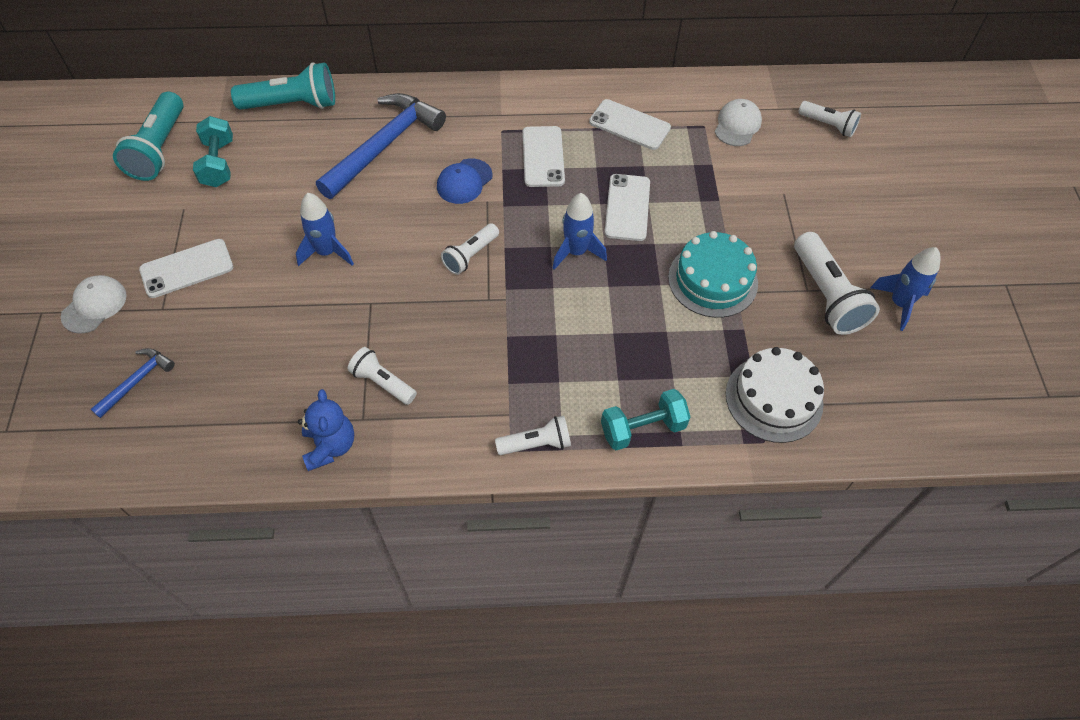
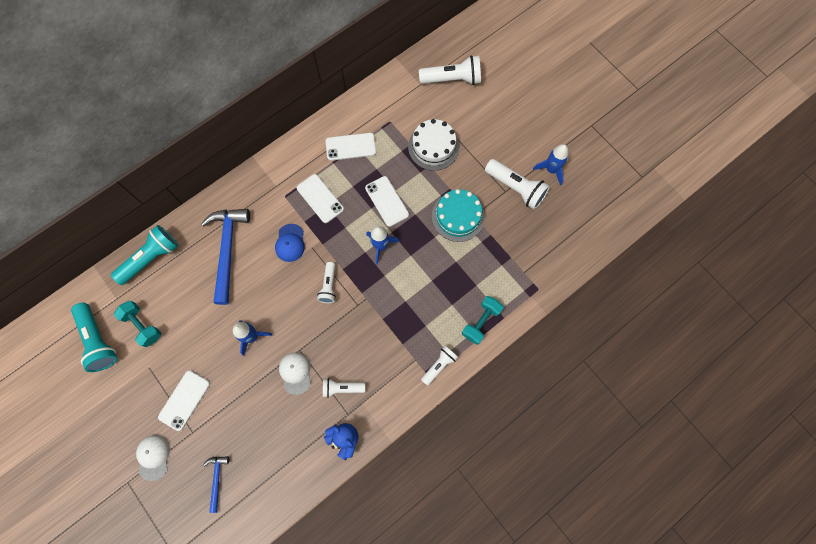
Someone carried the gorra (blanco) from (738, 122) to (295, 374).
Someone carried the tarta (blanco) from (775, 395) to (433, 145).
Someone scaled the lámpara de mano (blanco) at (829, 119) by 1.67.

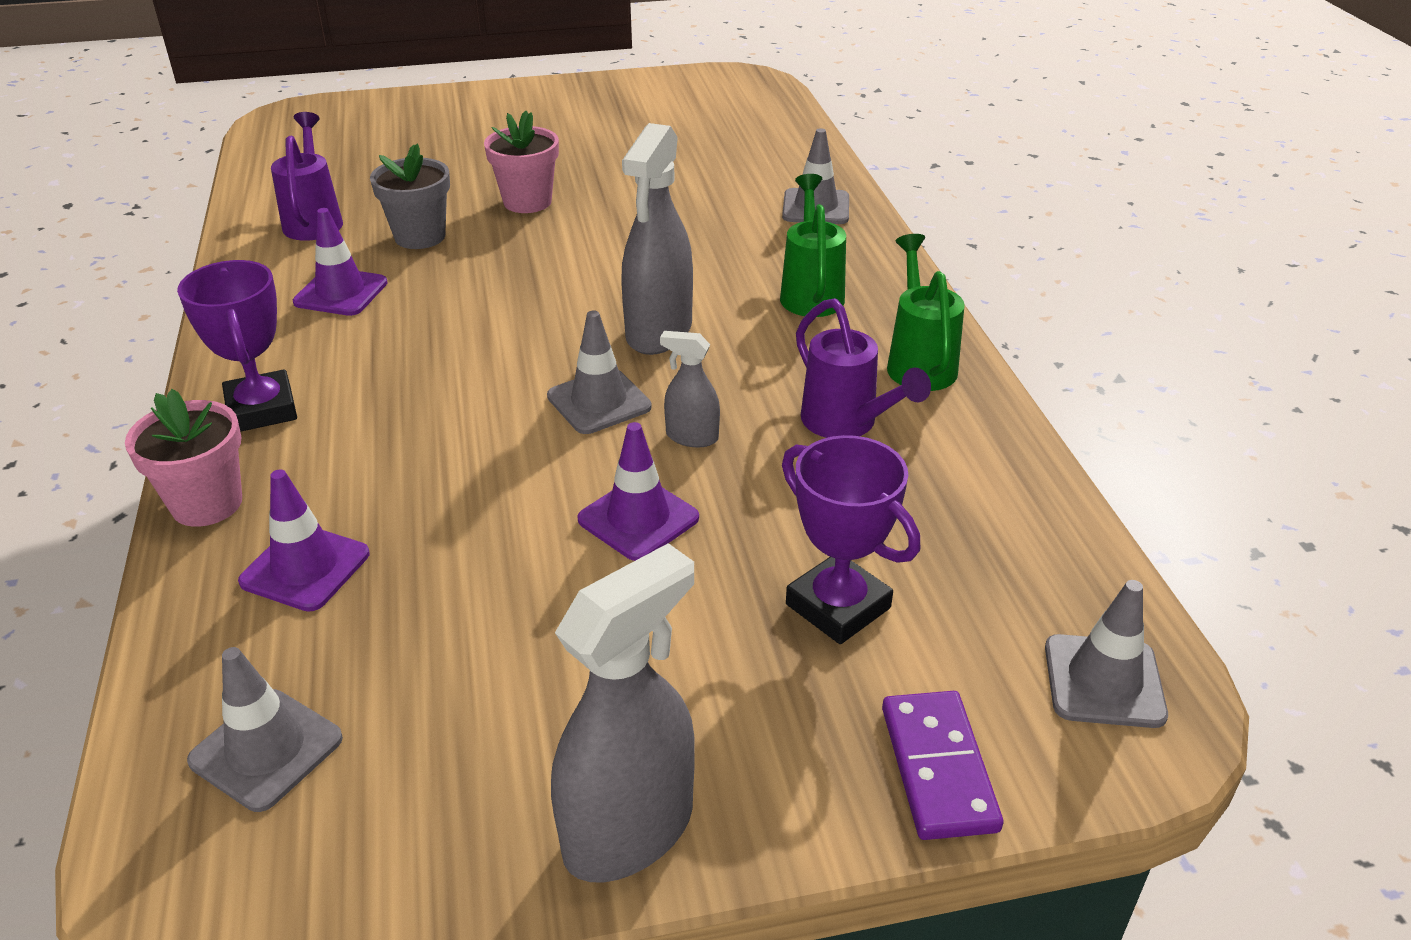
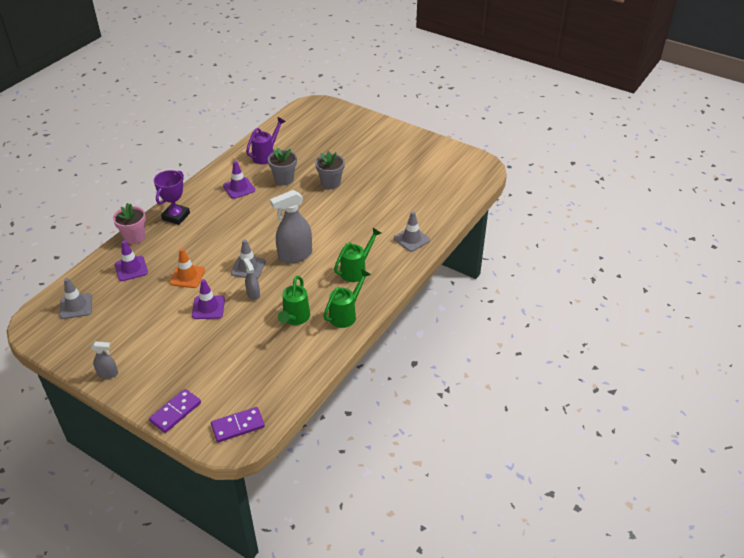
Someone scaled the pulverizador (gris) at (623, 713) by 0.51.
Someone put down the cono de tráfico (naranja) at (187, 268).
Someone swapped the cono de tráfico (gris) at (1106, 654) for the ficha de dominó (morado) at (238, 424).
Someone repainted the regadera (morado) at (863, 368), which became the regadera (verde) at (294, 300).
Someone repainted the maceta (rosa) at (521, 162), which became the maceta (gris) at (330, 170).
Someone took away the trofeo (morado) at (851, 539).

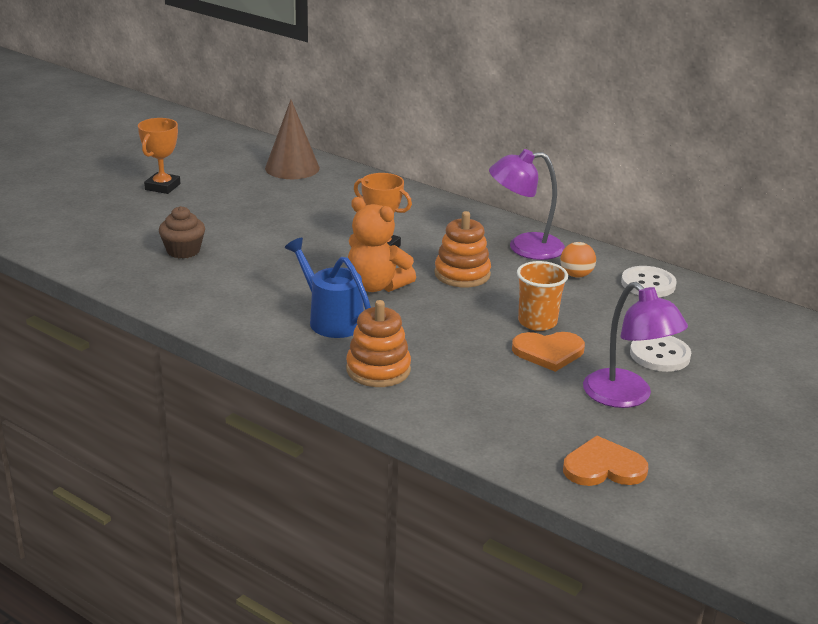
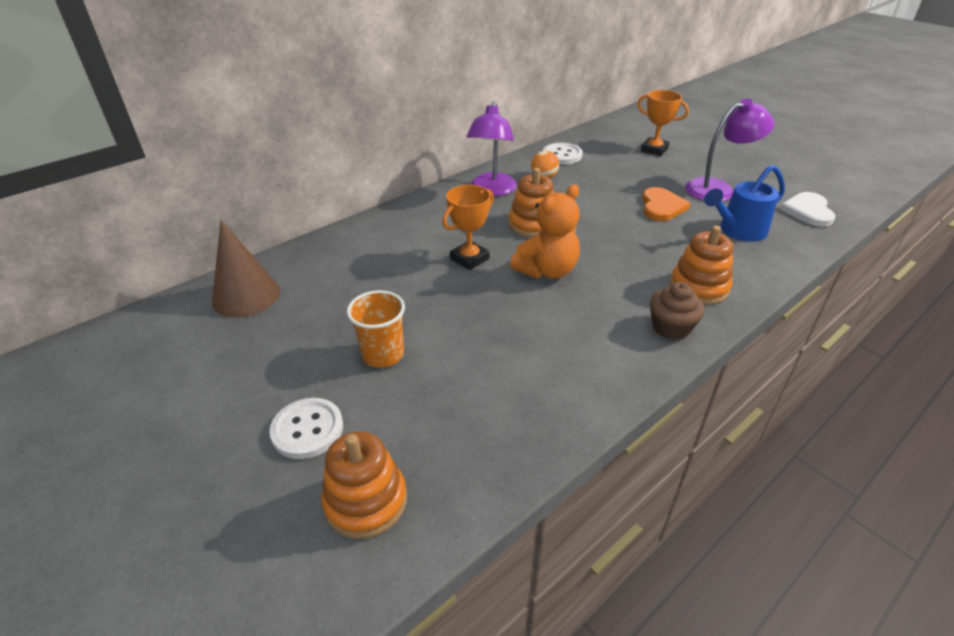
Someone carried the botón (blanco) from (660, 354) to (306, 428).
Someone put down the juguete apilable (naranja) at (364, 485).
Someone carried the vaso (naranja) from (542, 296) to (376, 329).
Someone carried the trofeo (naranja) from (159, 156) to (663, 123).
Someone carried the magdalena (marrón) from (182, 232) to (677, 311).
Someone carried the regadera (azul) from (328, 288) to (744, 203).
Someone repainted the corazón (naranja) at (605, 461), which became the corazón (blanco) at (807, 209).

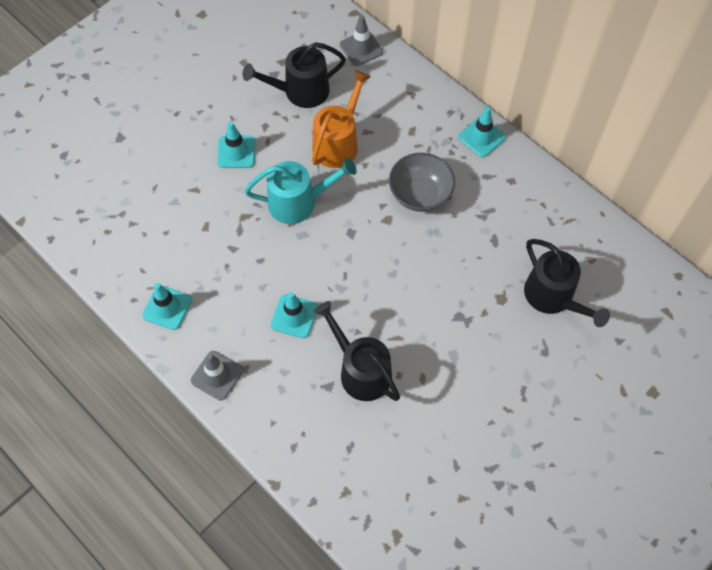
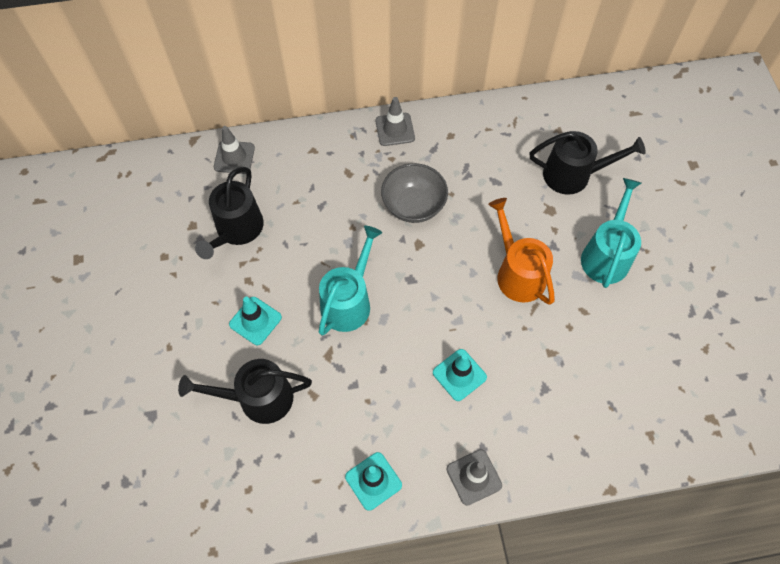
Someone carried the regadera (negro) from (357, 351) to (245, 391).
Someone repainted the cono de tráfico (turquesa) at (482, 132), which became the cono de tráfico (gris) at (395, 121).
Someone carried the regadera (naranja) from (341, 119) to (521, 251).
Someone put down the regadera (turquesa) at (611, 233).

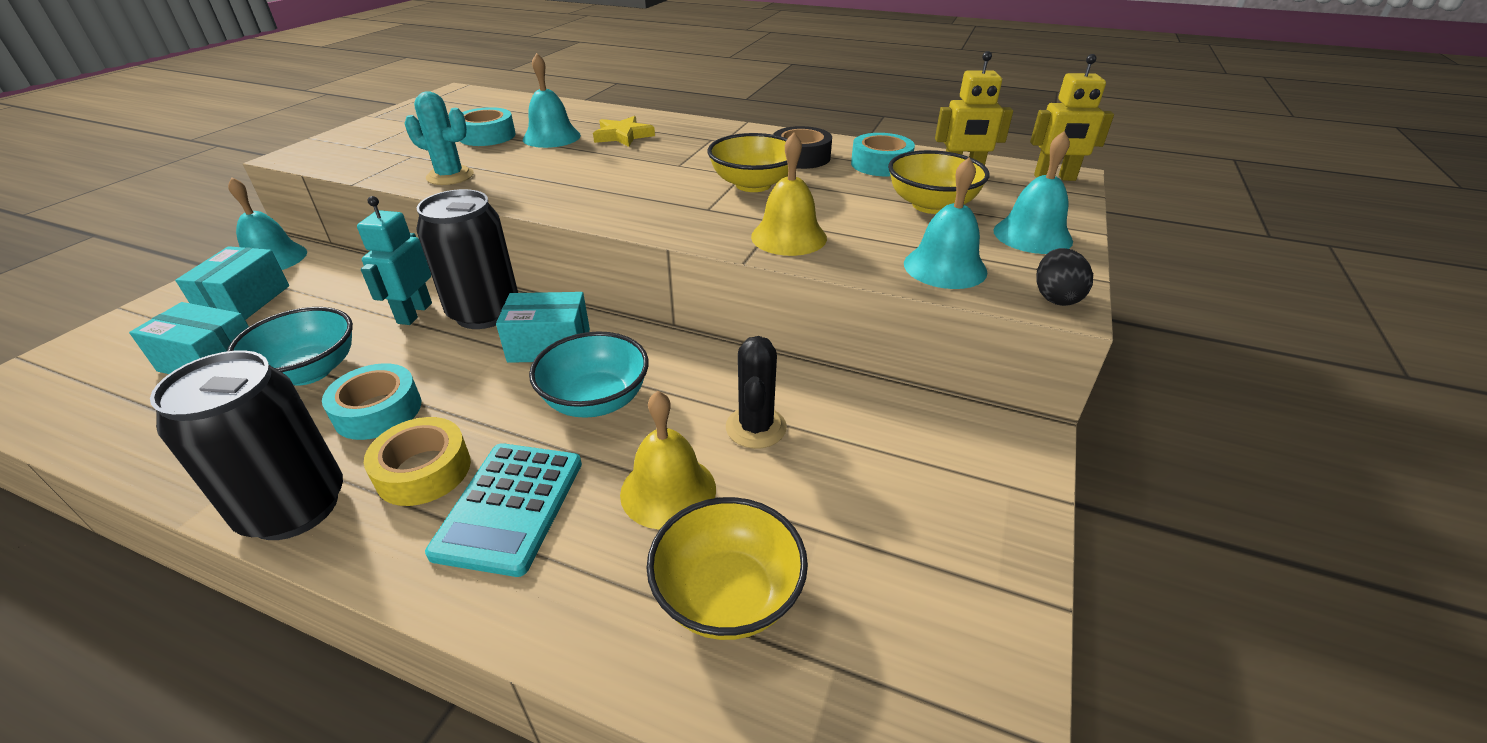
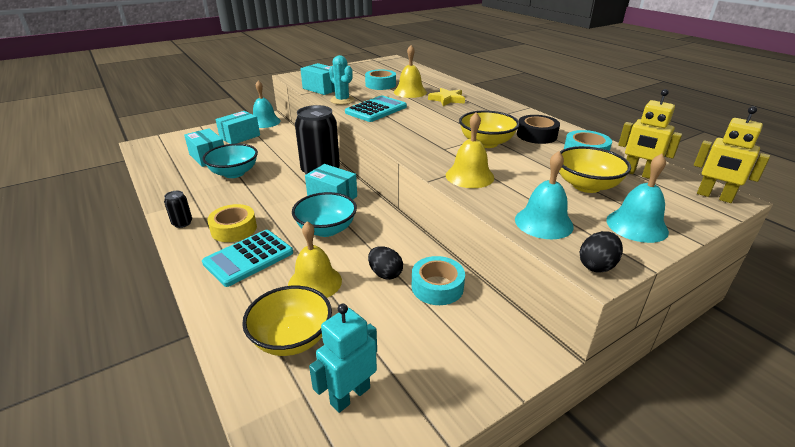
Someone scaled the lata (negro) at (246, 445) by 0.44.
Someone put down the caja (turquesa) at (317, 79).
Someone carried the robot (turquesa) from (394, 260) to (343, 358).
Someone put down the calculadora (turquesa) at (376, 109).
Someone swapped the cactus (negro) at (756, 392) for the huevo (negro) at (385, 263).
Someone repainted the campana (turquesa) at (552, 100), which became the campana (amarillo) at (410, 71).
Someone carried the cinta adhesiva (turquesa) from (371, 401) to (438, 280).

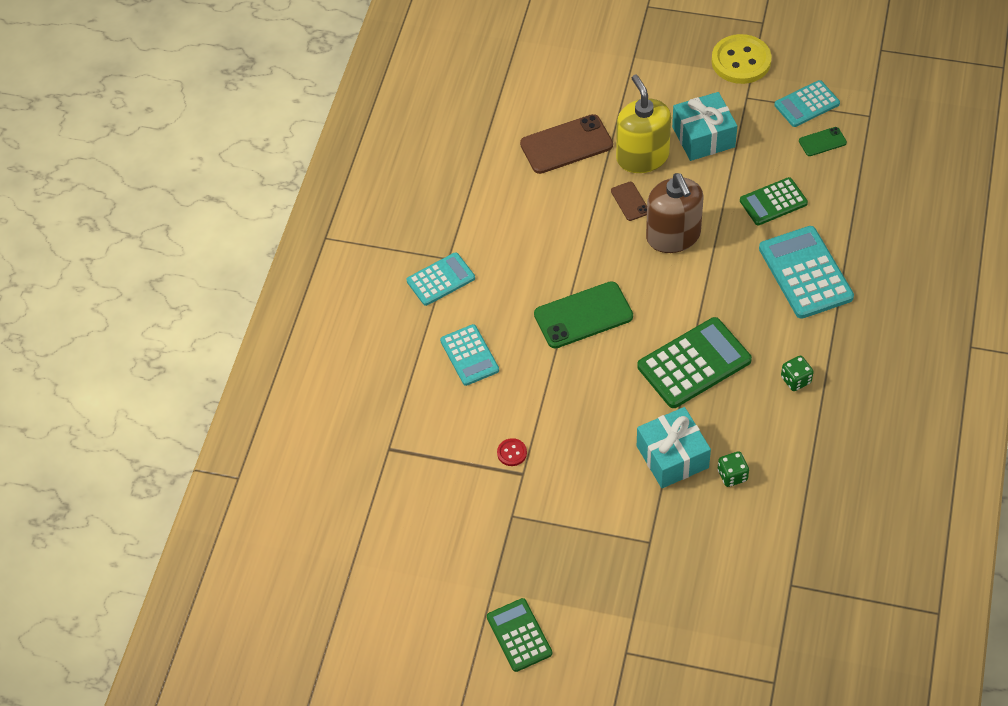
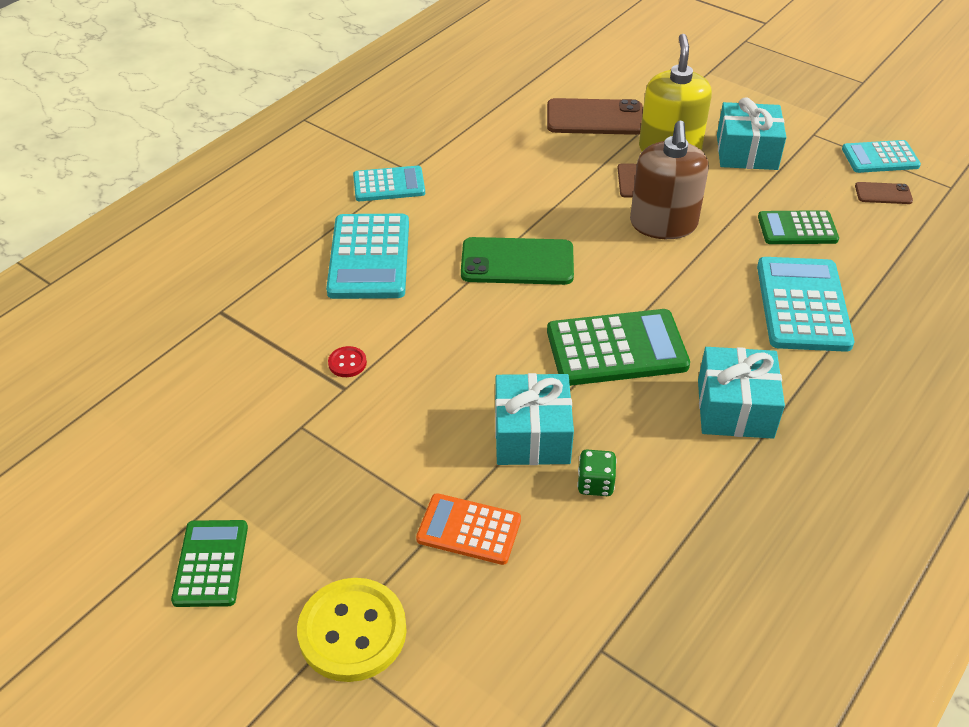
Someone carried the botón (amarillo) from (741, 59) to (352, 630).
Someone scaled the calculadora (turquesa) at (469, 355) by 1.60.
Someone put down the calculadora (naranja) at (468, 529).
Someone swapped the dado (verde) at (797, 373) for the regalo (turquesa) at (741, 393).
Someone repainted the móvil (verde) at (823, 141), which became the móvil (marrón) at (884, 193).

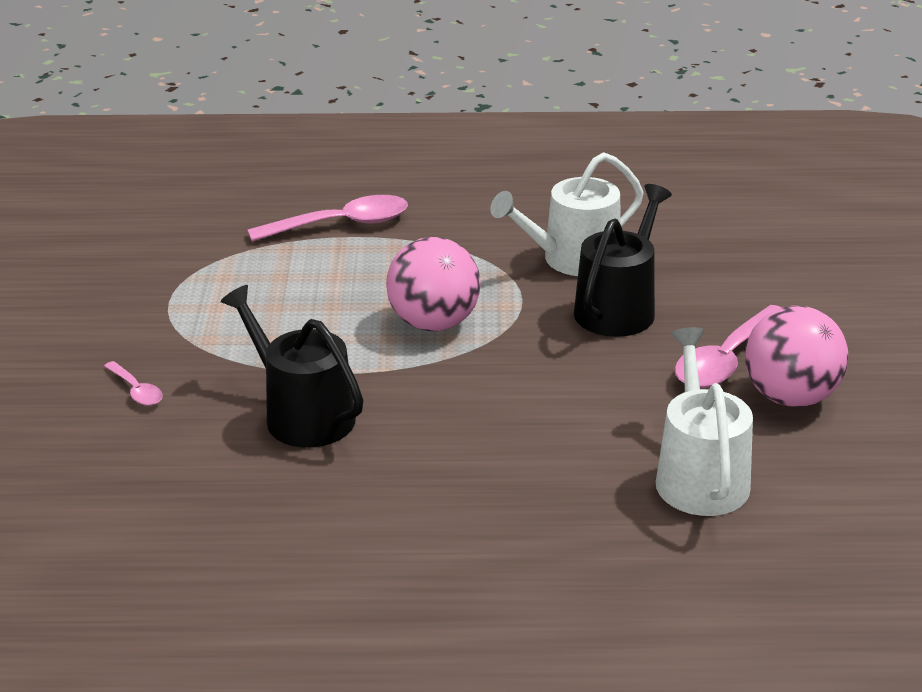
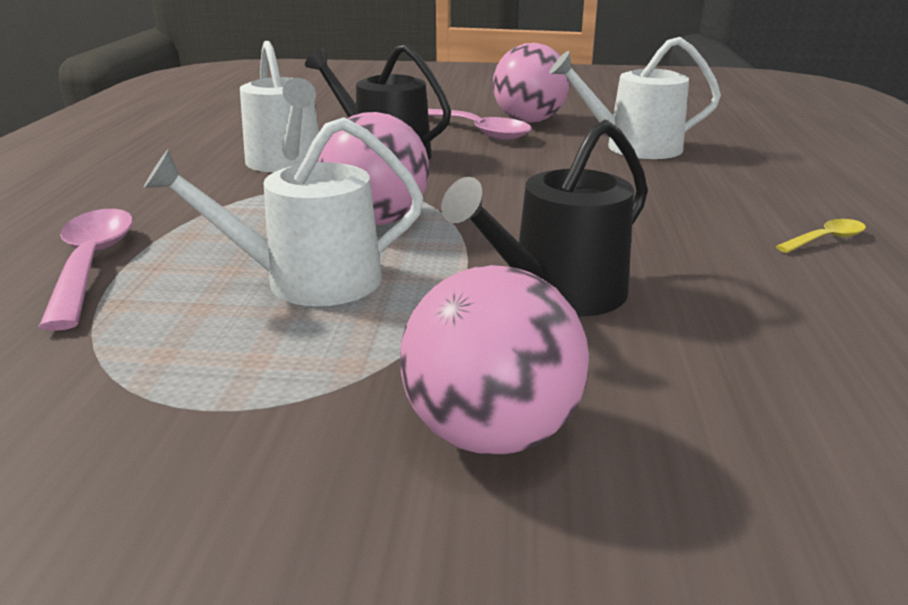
Someone put down the regadera (blanco) at (284, 211).
Someone swapped the cuchara (rosa) at (133, 383) for the pelota (rosa) at (494, 360).
Someone put down the cuchara (amarillo) at (821, 236).

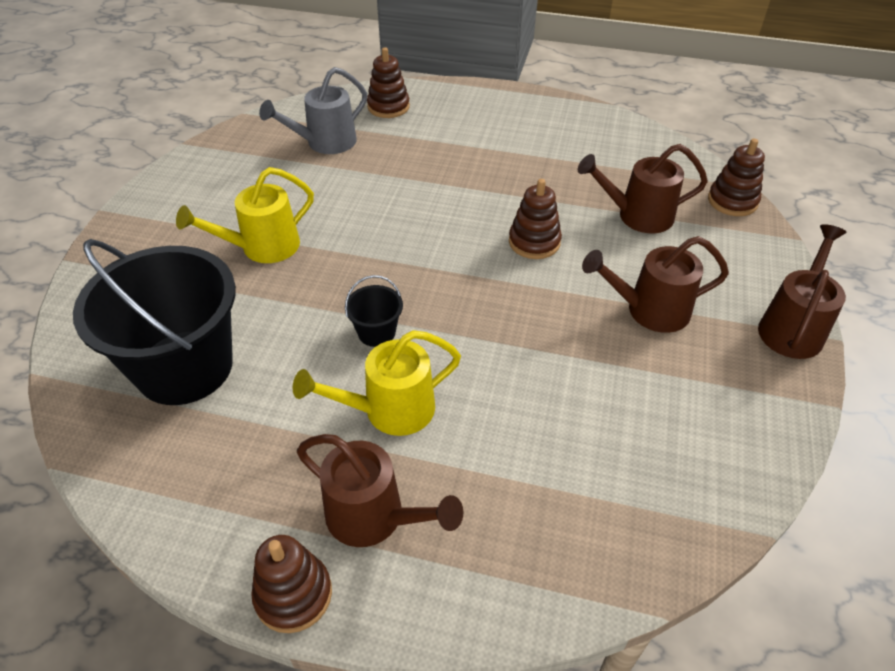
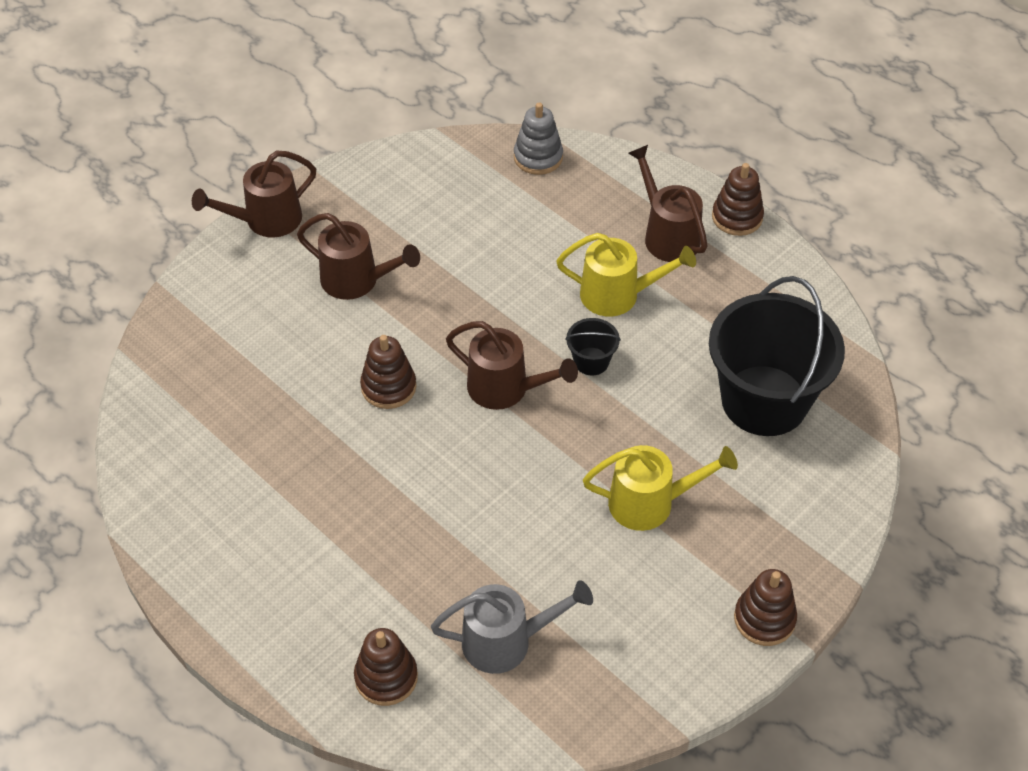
Someone carried the regadera (marrón) from (643, 189) to (512, 365).
Someone put down the juguete apilable (gris) at (538, 139).
Someone carried the juguete apilable (marrón) from (736, 177) to (765, 607).

